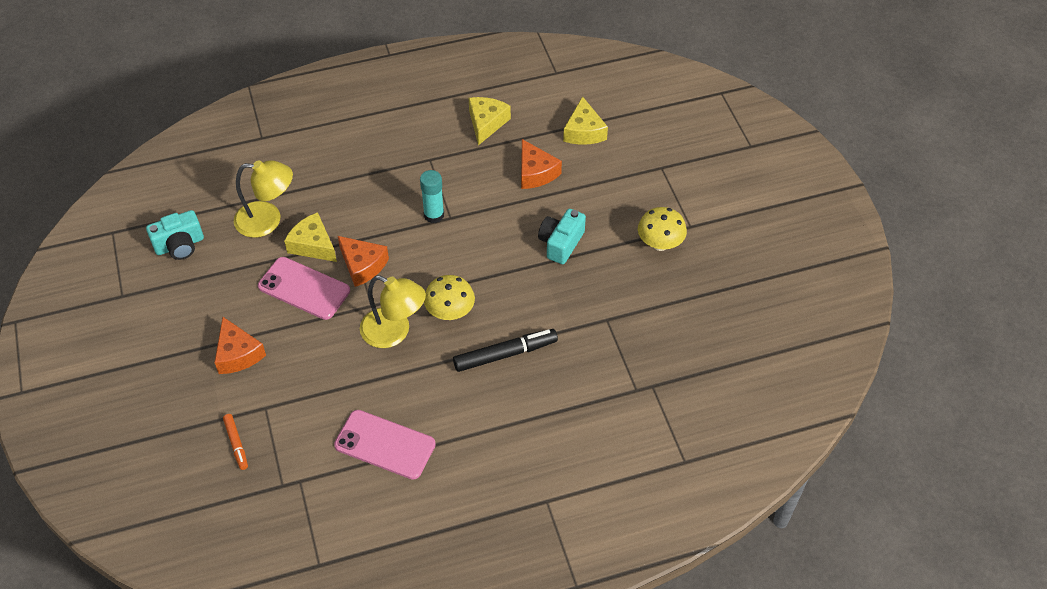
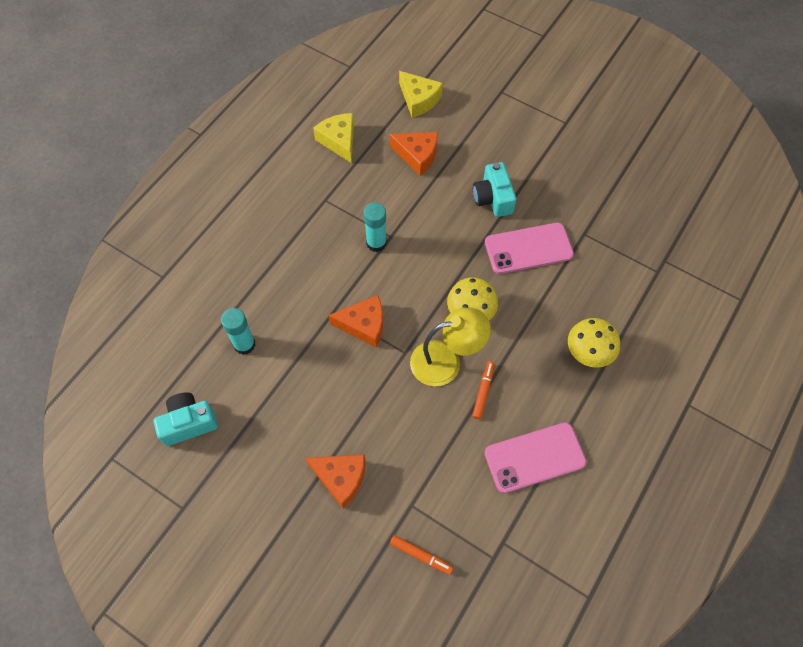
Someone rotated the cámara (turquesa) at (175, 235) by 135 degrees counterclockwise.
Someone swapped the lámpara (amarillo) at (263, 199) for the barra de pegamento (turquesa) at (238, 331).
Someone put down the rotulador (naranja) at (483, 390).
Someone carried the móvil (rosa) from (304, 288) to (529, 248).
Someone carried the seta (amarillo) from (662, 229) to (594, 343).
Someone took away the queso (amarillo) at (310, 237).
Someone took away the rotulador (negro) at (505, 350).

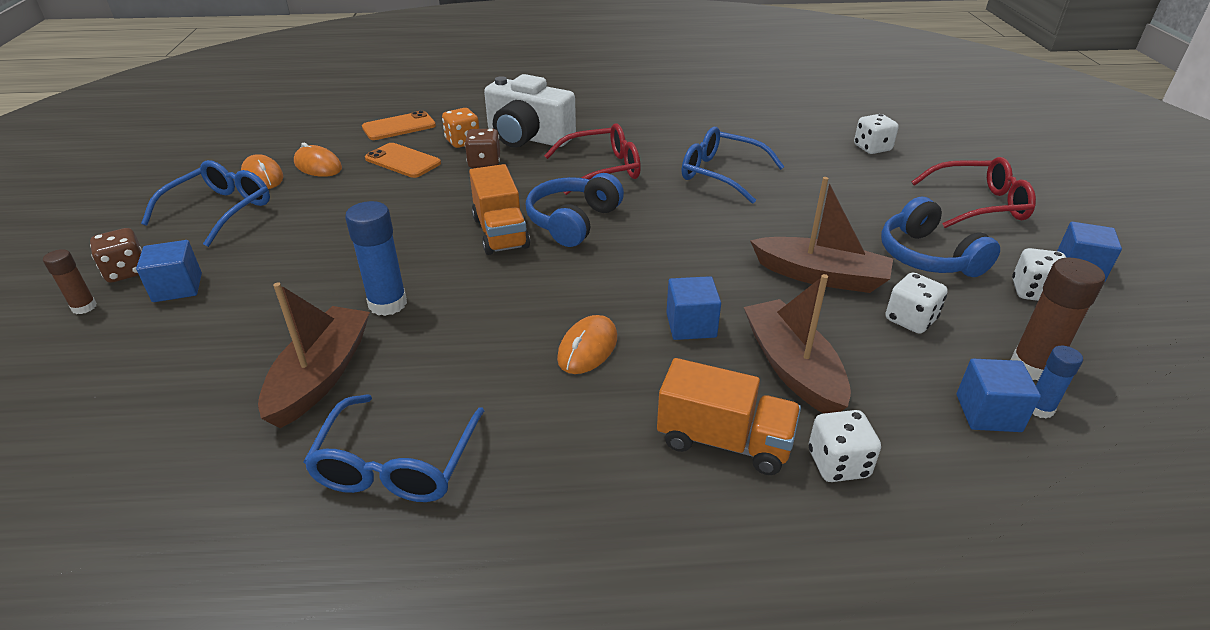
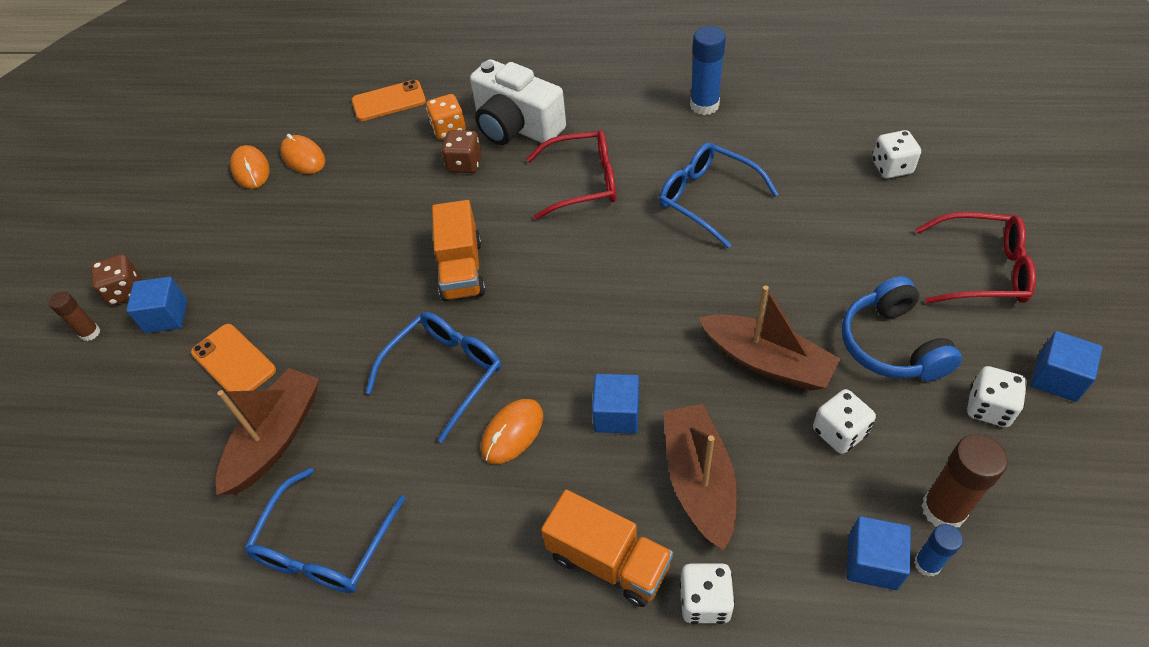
Someone carried the móvil (naranja) from (403, 160) to (233, 357).
Someone carried the gafas (azul) from (205, 203) to (433, 377).
Someone carried the barra de pegamento (azul) from (376, 258) to (708, 70).
Someone took away the auriculares (azul) at (575, 210).

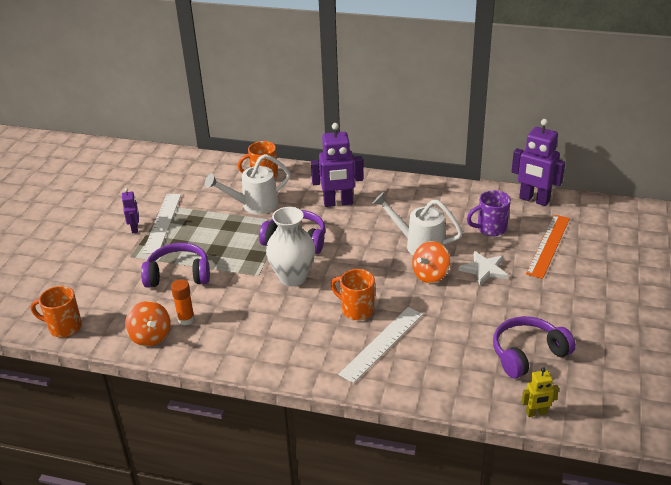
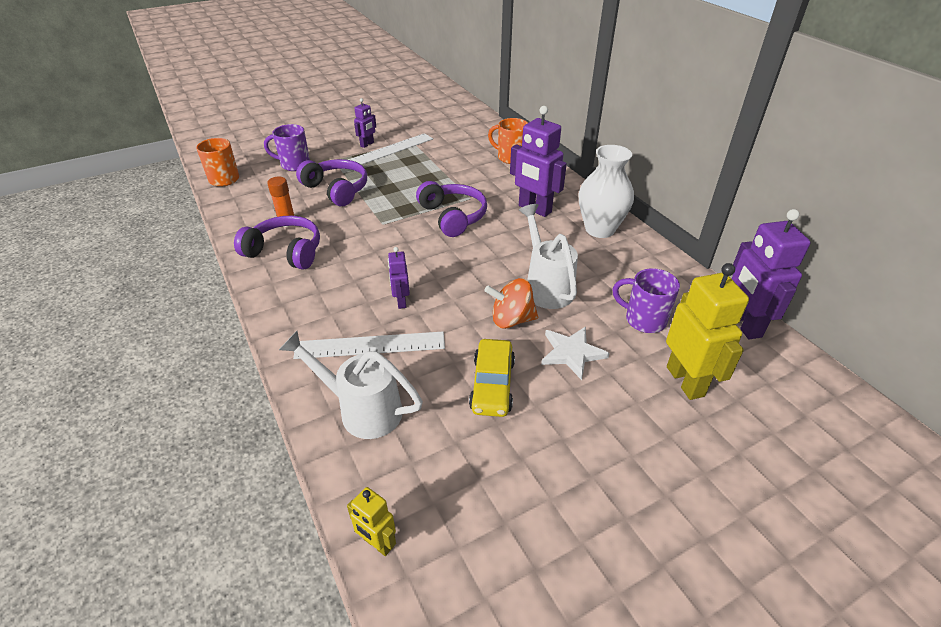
Someone carried the auriculares (morado) from (534, 347) to (277, 242).
Someone put down the taza (morado) at (287, 147).
Someone carried the regadera (blanco) from (248, 184) to (351, 385).
Someone swapped the taza (naranja) at (353, 294) for the robot (morado) at (399, 278).
Someone put down the coche (amarillo) at (492, 378).
Someone carried the florero (blanco) from (290, 246) to (606, 191).
Someone swapped the regla (naranja) at (548, 246) for the robot (amarillo) at (707, 331).
Someone took away the peonza (naranja) at (148, 323).

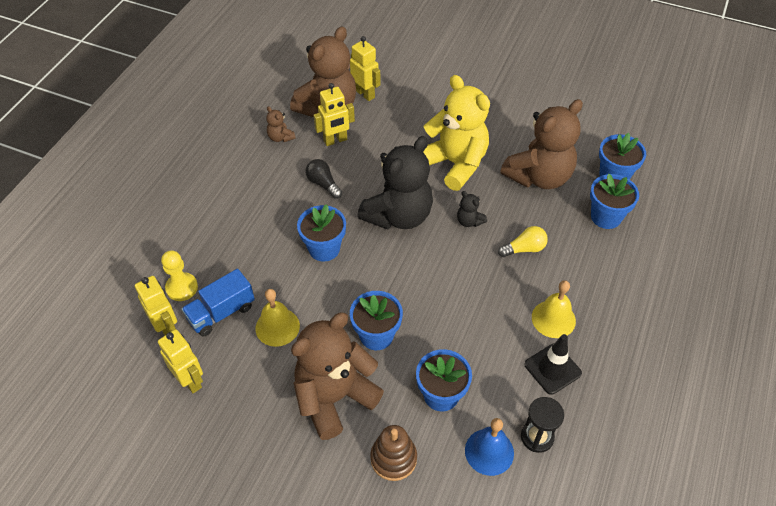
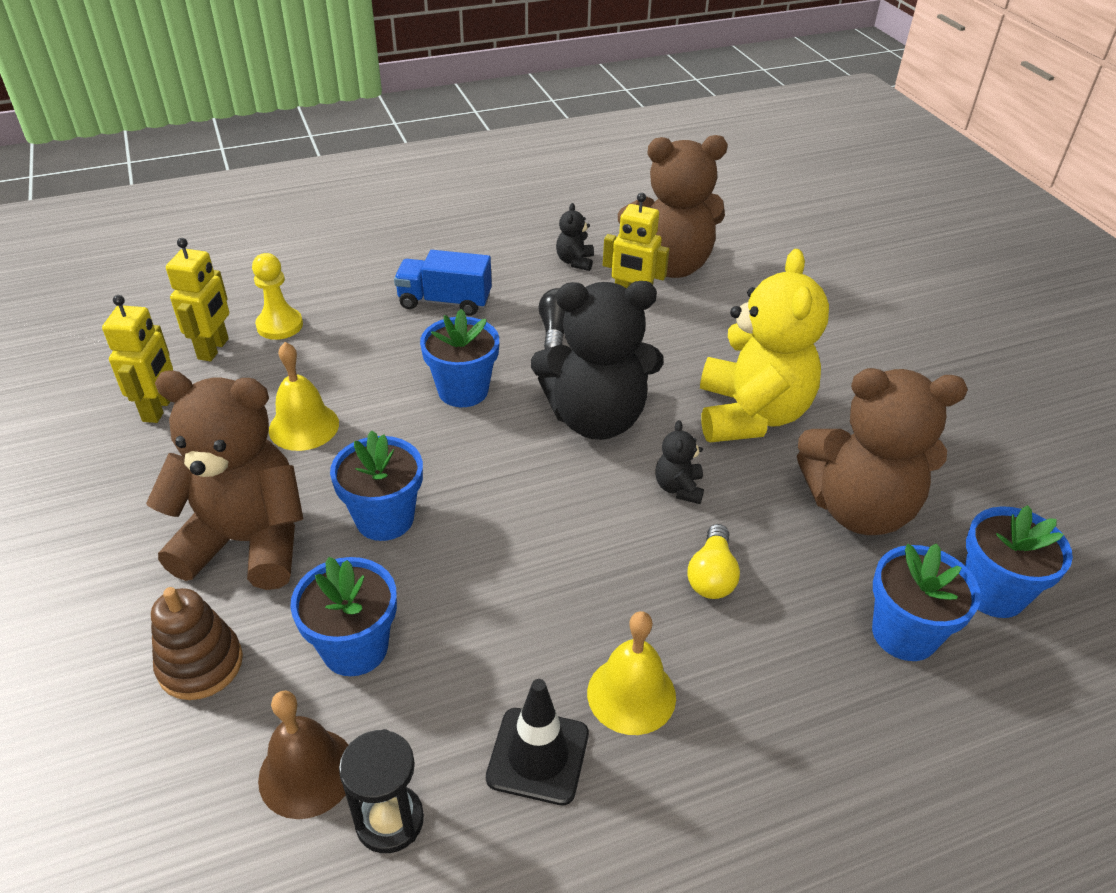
Someone repainted the campana (azul) at (489, 447), which became the campana (marrón) at (303, 754).
Someone carried the camión (azul) from (218, 303) to (443, 283).
Someone repainted the osito (marrón) at (281, 124), which became the osito (negro) at (575, 237).
Someone rotated the bombilla (amarillo) at (523, 241) by 75 degrees clockwise.
Someone took away the robot (amarillo) at (365, 68).

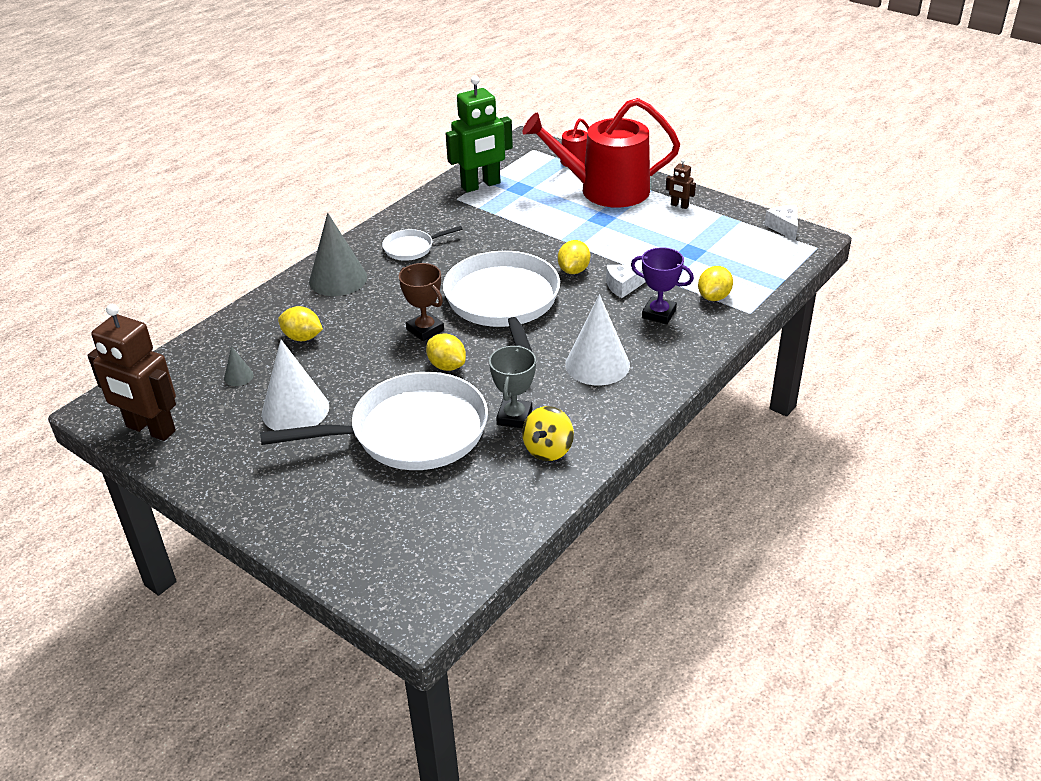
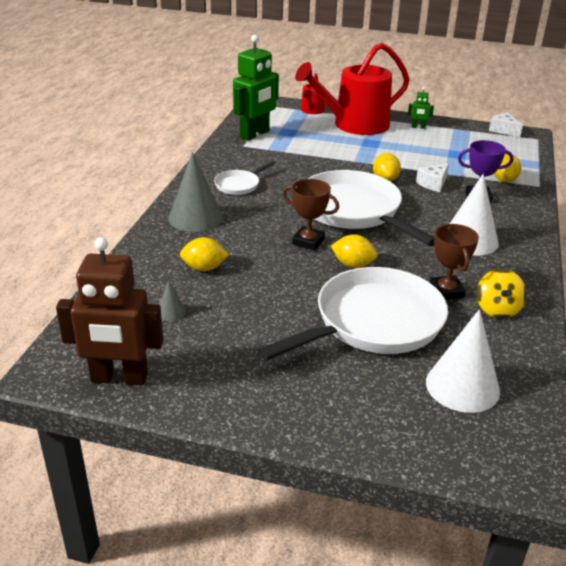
Someone repainted the robot (marrón) at (681, 184), which became the robot (verde) at (421, 108).
Someone carried the cono (blanco) from (295, 385) to (463, 361).
Someone repainted the trofeo (gris) at (512, 386), which became the trofeo (marrón) at (454, 262).

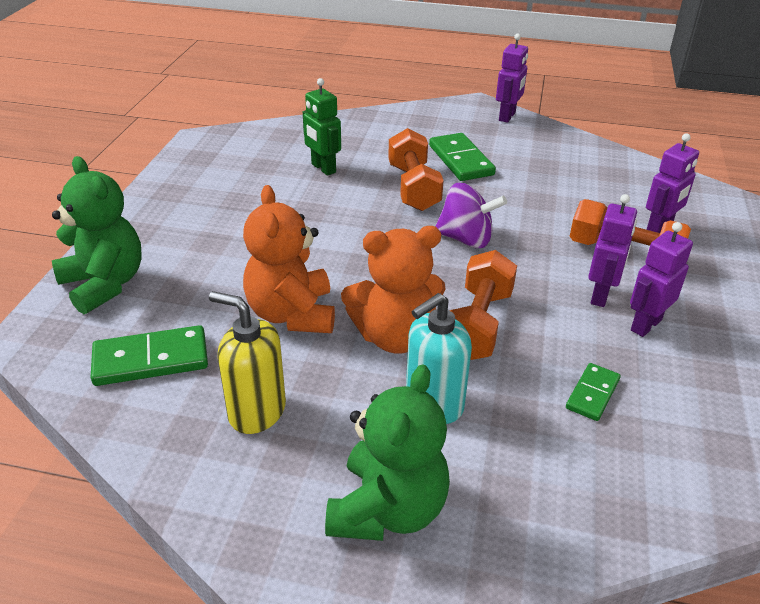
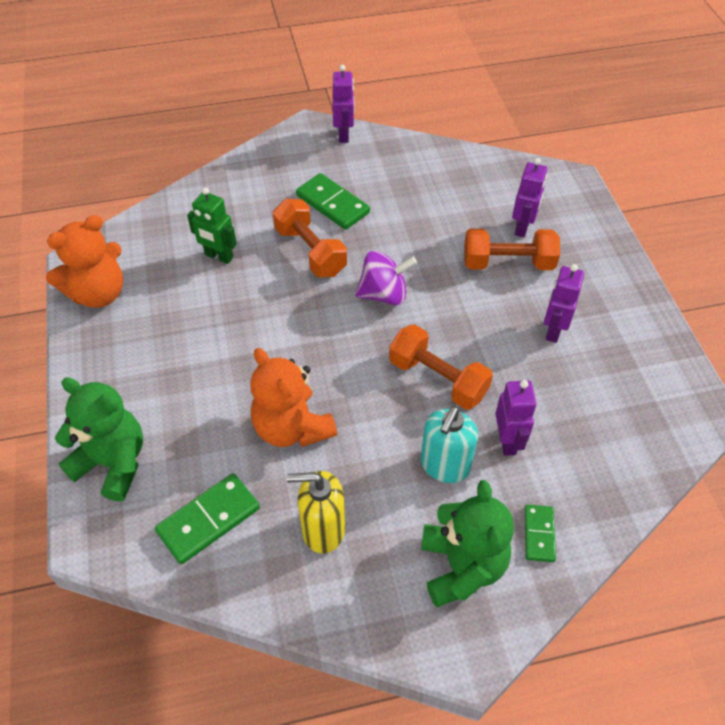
Someone carried the osito (naranja) from (393, 290) to (84, 261).
Someone rotated the mancuerna (naranja) at (483, 305) by 45 degrees counterclockwise.
Someone carried the robot (morado) from (612, 250) to (516, 418).
Someone carried the ficha de dominó (verde) from (593, 392) to (540, 533).

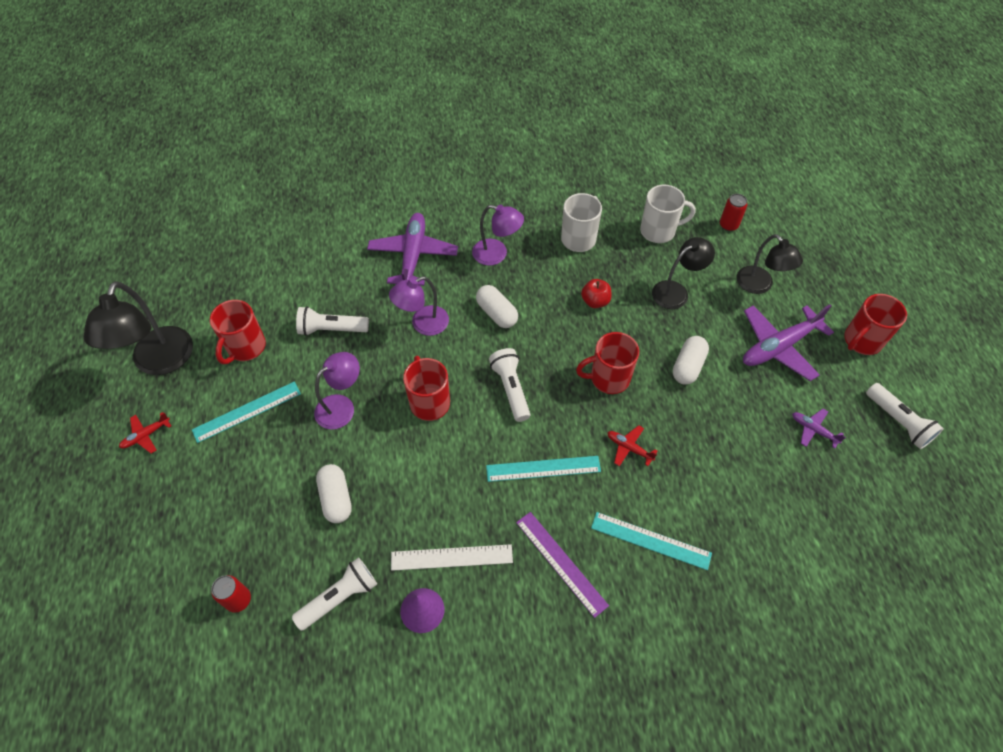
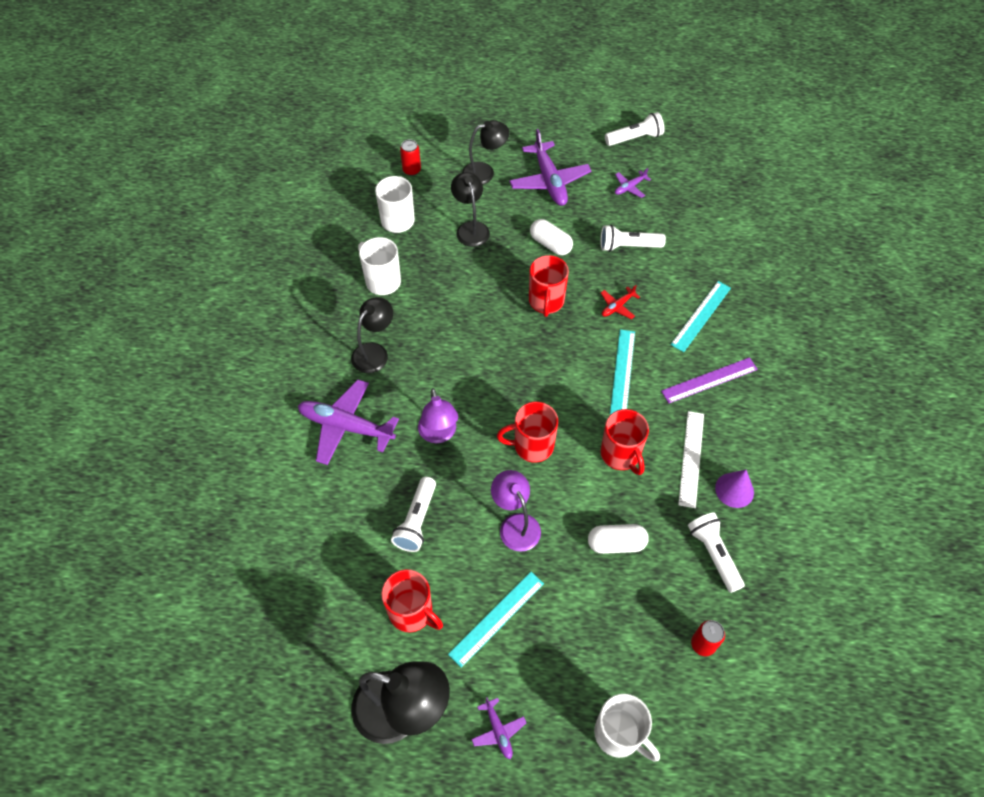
Someone repainted the lámpara (morado) at (498, 235), which became the lámpara (negro) at (372, 335).
Someone rotated the regla (turquesa) at (246, 412) by 60 degrees clockwise.
Someone repainted the avión (rojo) at (145, 432), which became the avión (morado) at (498, 728).
Someone put down the taza (blanco) at (627, 727).
Someone carried the lámpara de mano (blanco) from (509, 385) to (633, 238).
Someone carried the taza (rojo) from (875, 324) to (624, 442).
Someone took away the cápsula (blanco) at (497, 306).
Someone took away the manzana (rojo) at (596, 293).

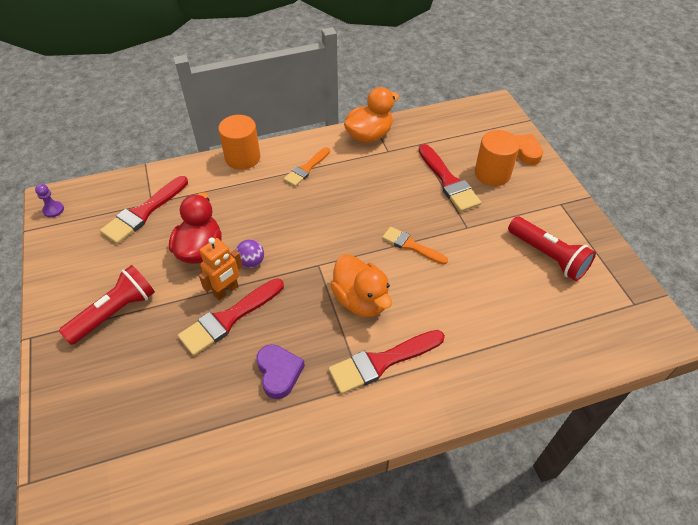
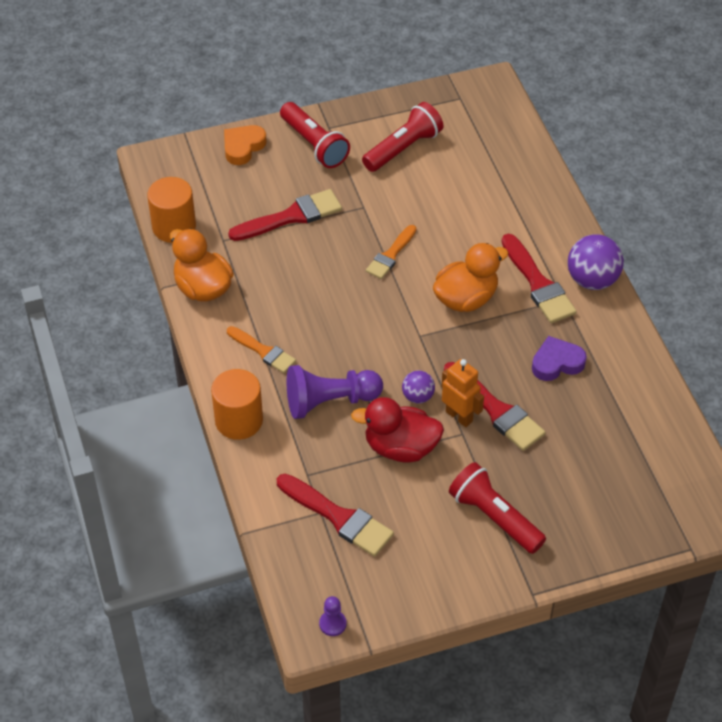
Someone carried the cilindro (naranja) from (497, 158) to (171, 210).
Someone put down the lámpara de mano (rojo) at (315, 135).
Someone put down the peón (morado) at (335, 392).
Someone put down the pelota (morado) at (596, 262).

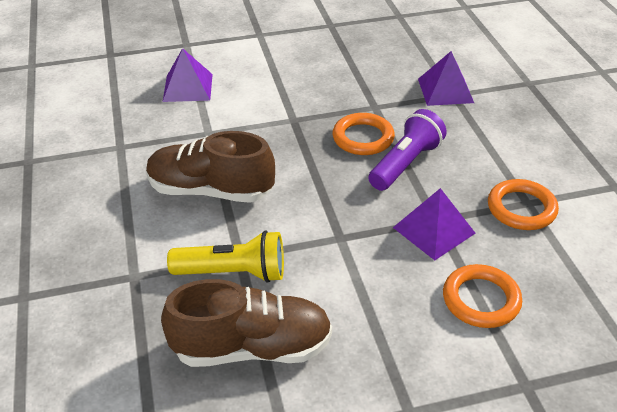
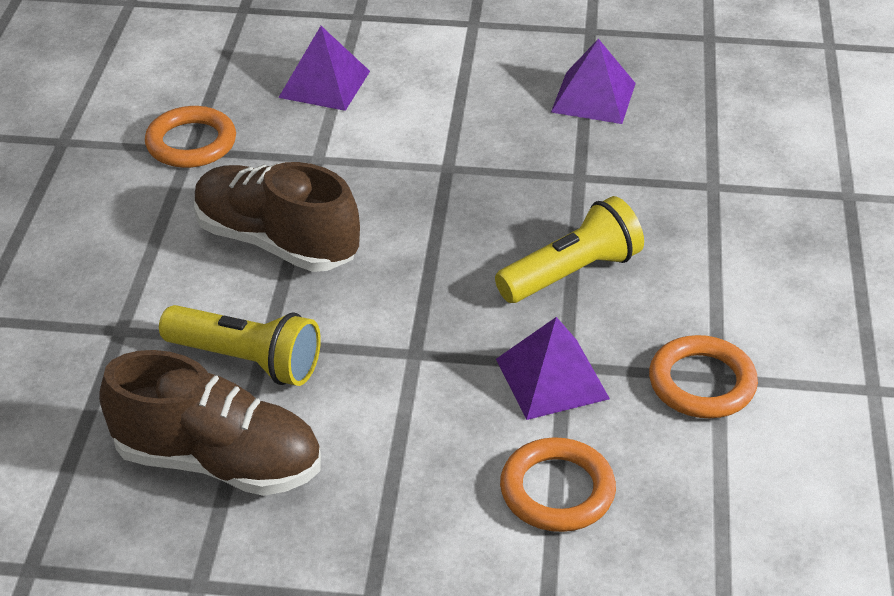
Someone carried the anillo (naranja) from (363, 134) to (190, 137).
Someone repainted the lámpara de mano (morado) at (407, 150), which became the lámpara de mano (amarillo) at (569, 249).
Someone carried the pirámide (morado) from (446, 78) to (593, 81).

